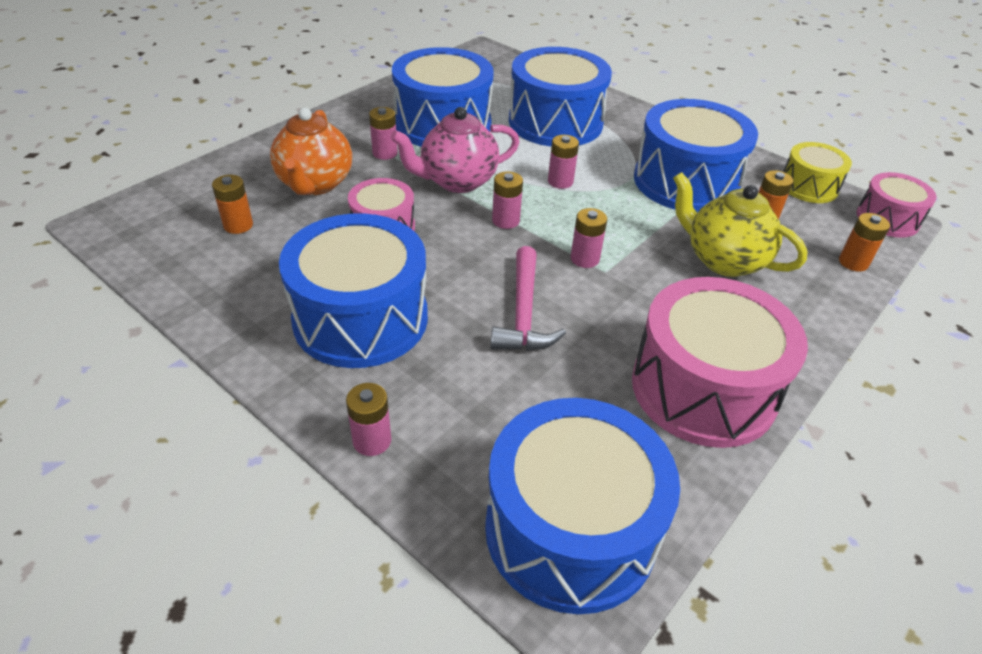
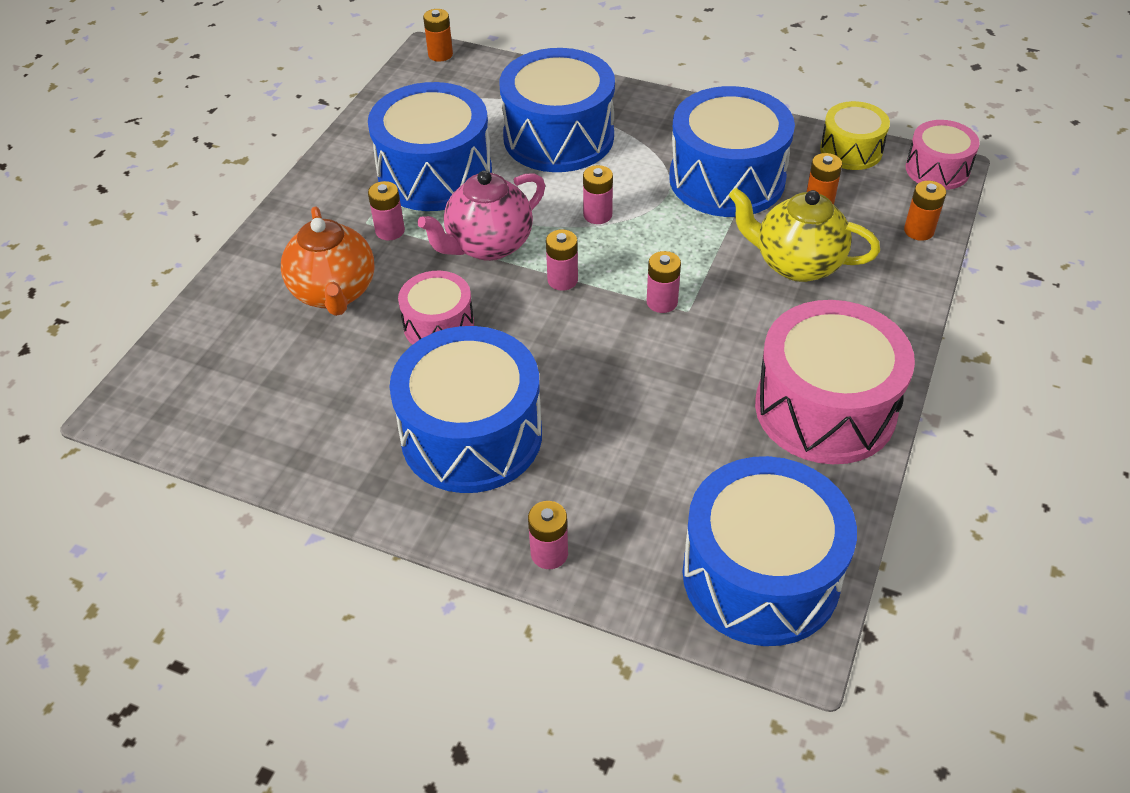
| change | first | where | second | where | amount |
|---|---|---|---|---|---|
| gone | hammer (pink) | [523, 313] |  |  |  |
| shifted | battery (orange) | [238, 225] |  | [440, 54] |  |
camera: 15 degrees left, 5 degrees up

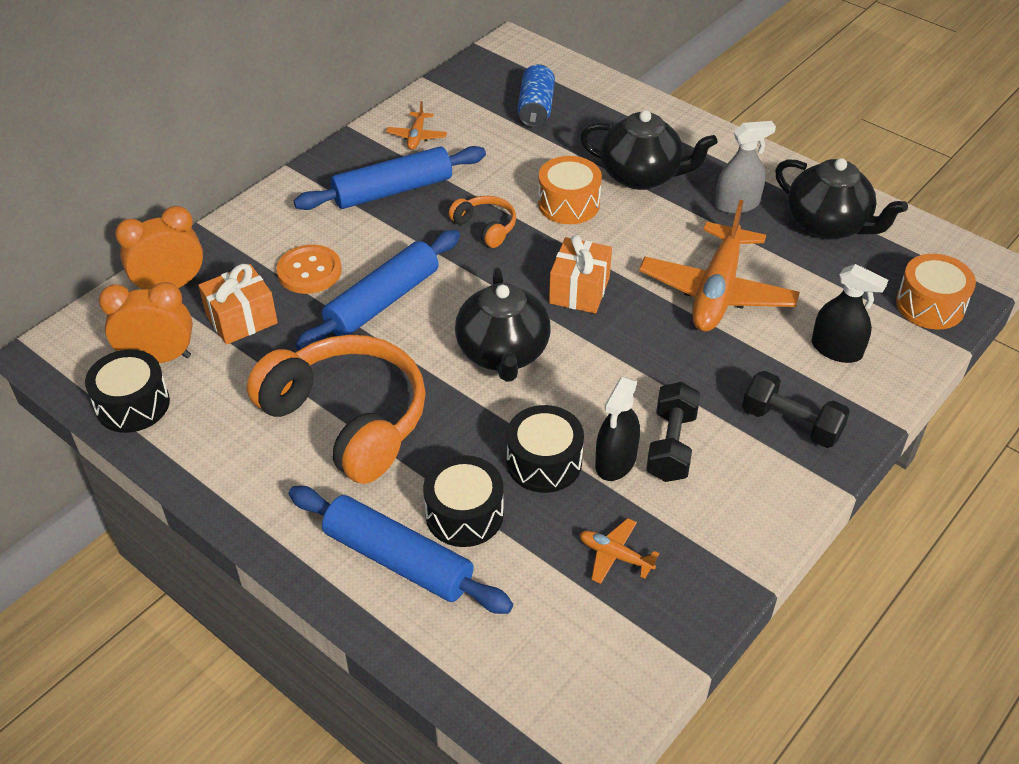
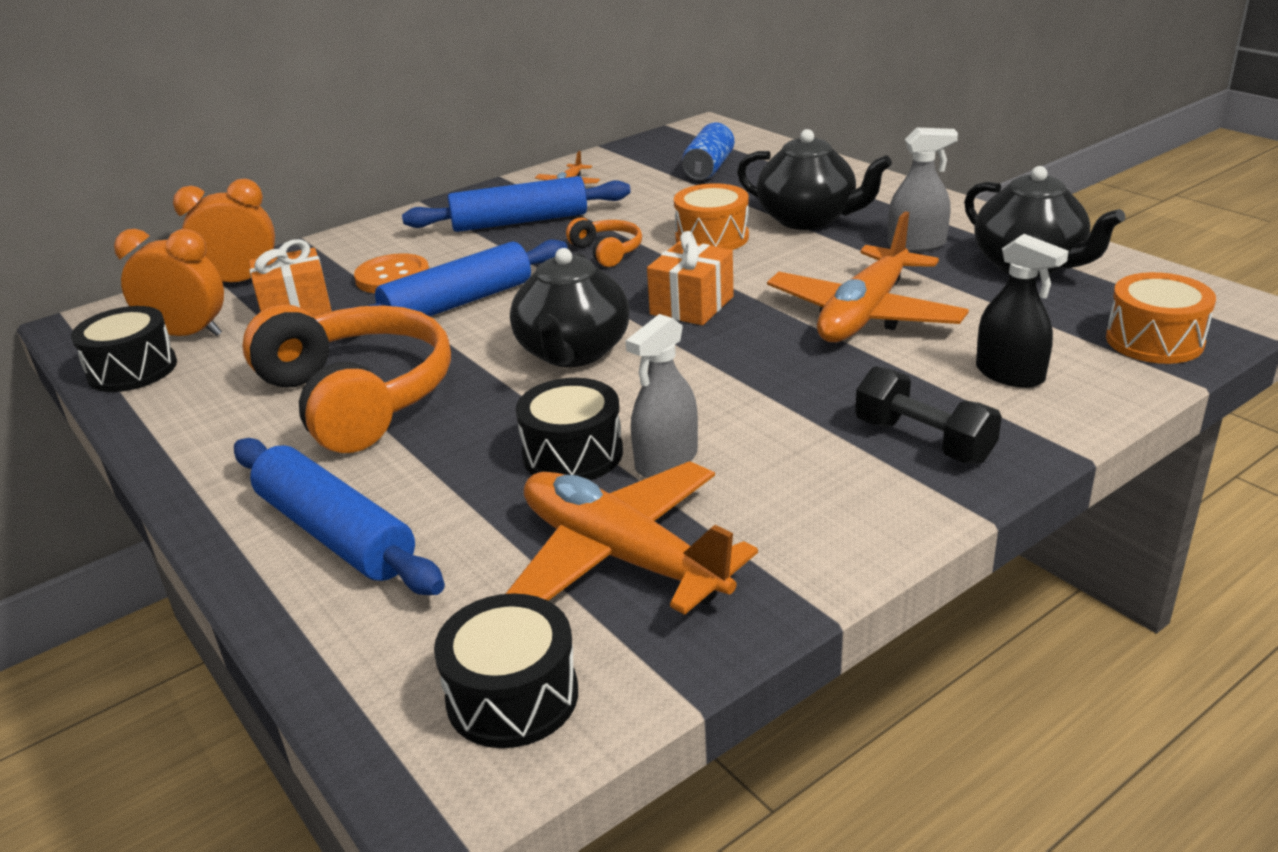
| change | first | where | second | where | amount |
|---|---|---|---|---|---|
| gone | dumbbell (black) | [671, 446] |  |  |  |
| shifted | drum (black) | [464, 514] |  | [512, 696] |  |
| repainted | spray bottle (black) | [615, 461] | spray bottle (grey) | [666, 460] |  |
| scaled | plane (orange) | [615, 556] |  | [622, 556] | x2.29 |
camera: 15 degrees right, 15 degrees down

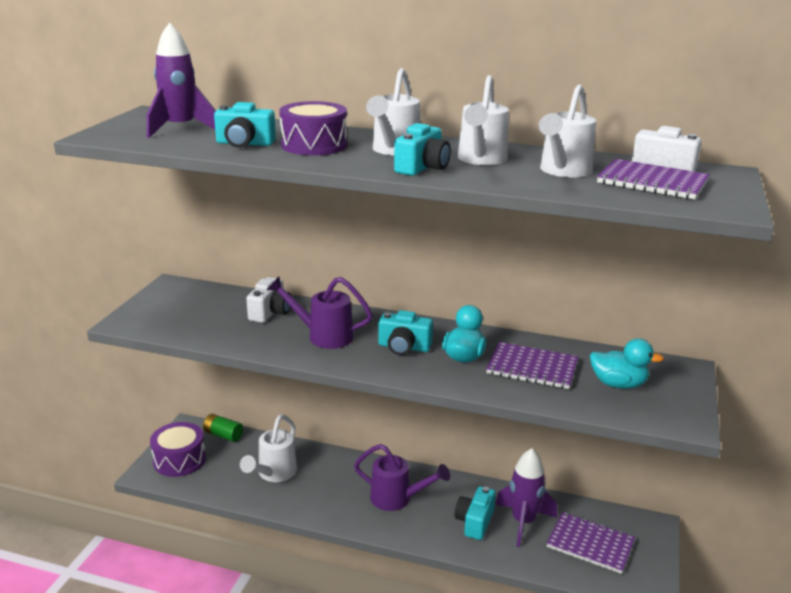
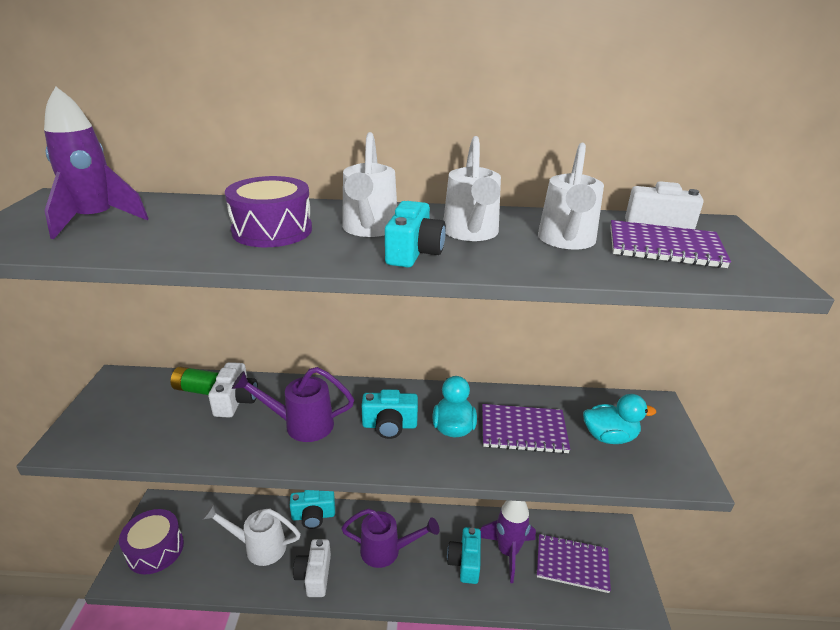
| change | first | where | second | where | amount |
|---|---|---|---|---|---|
| new |  |  | camera (white) | [314, 575] |  |
| shifted | battery (green) | [223, 435] |  | [198, 390] |  |
| shifted | camera (turquoise) | [244, 143] |  | [313, 516] |  |
| rotated | watering can (white) | [273, 474] |  | [258, 547] | 90 degrees clockwise |
camera: 15 degrees left, 5 degrees up

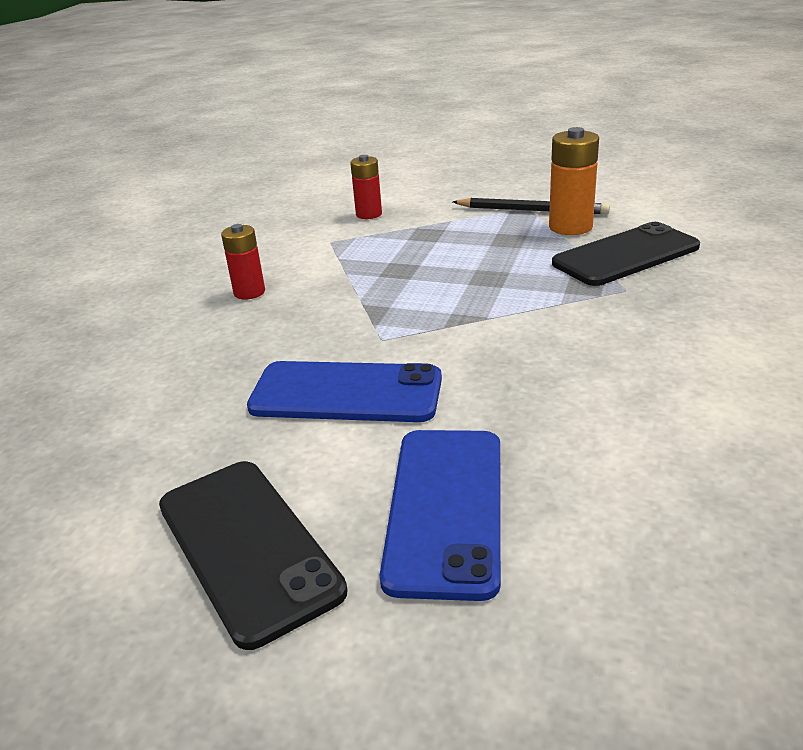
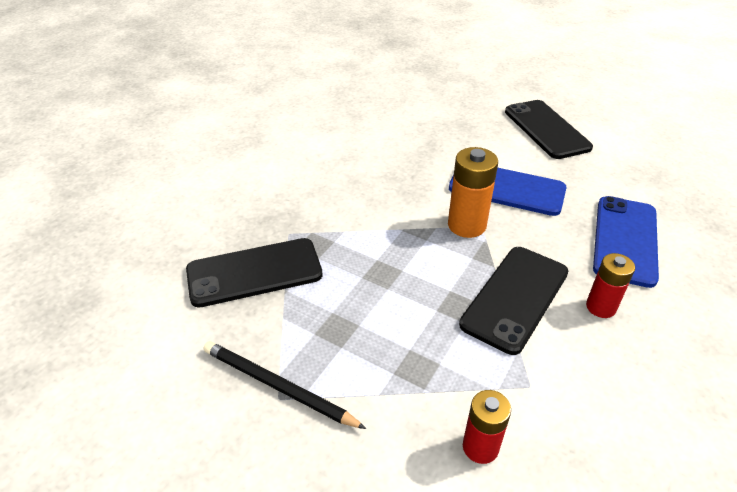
| change | first | where | second | where | amount |
|---|---|---|---|---|---|
| new |  |  | phone (black) | [515, 298] |  |
| shifted | phone (blue) | [445, 508] |  | [625, 240] |  |
| shifted | battery (orange) | [570, 227] |  | [466, 225] |  |
camera: 170 degrees left, 10 degrees up

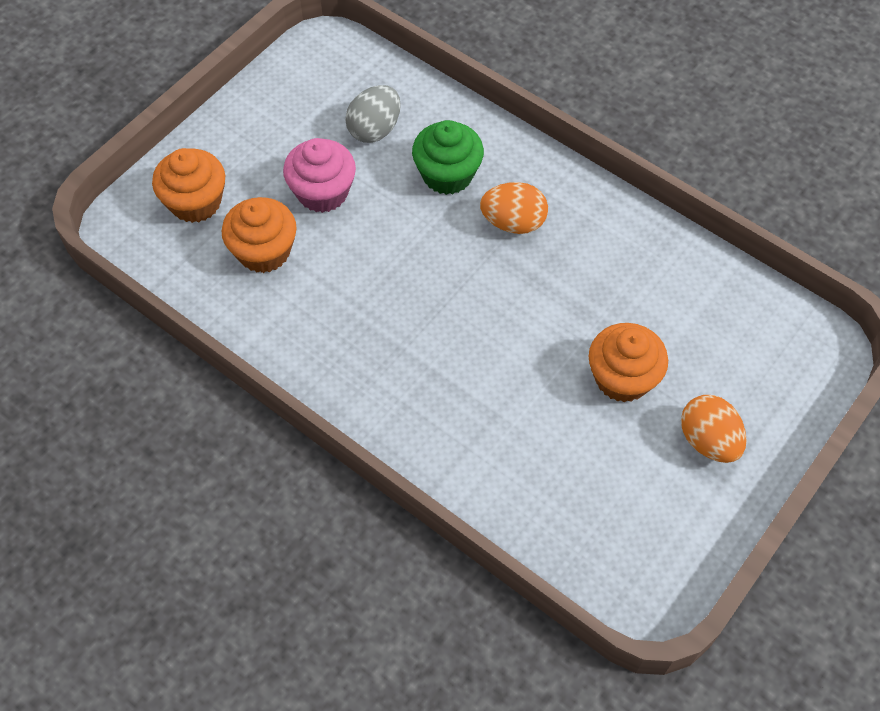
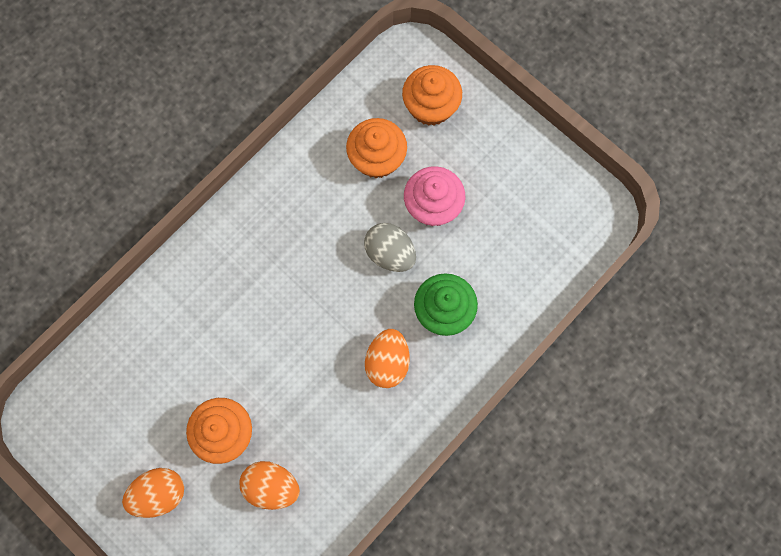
| change | first | where | second | where | amount |
|---|---|---|---|---|---|
| new |  |  | egg (orange) | [271, 486] |  |
| shifted | egg (grey) | [374, 129] |  | [390, 253] |  |
camera: 95 degrees right, 15 degrees up

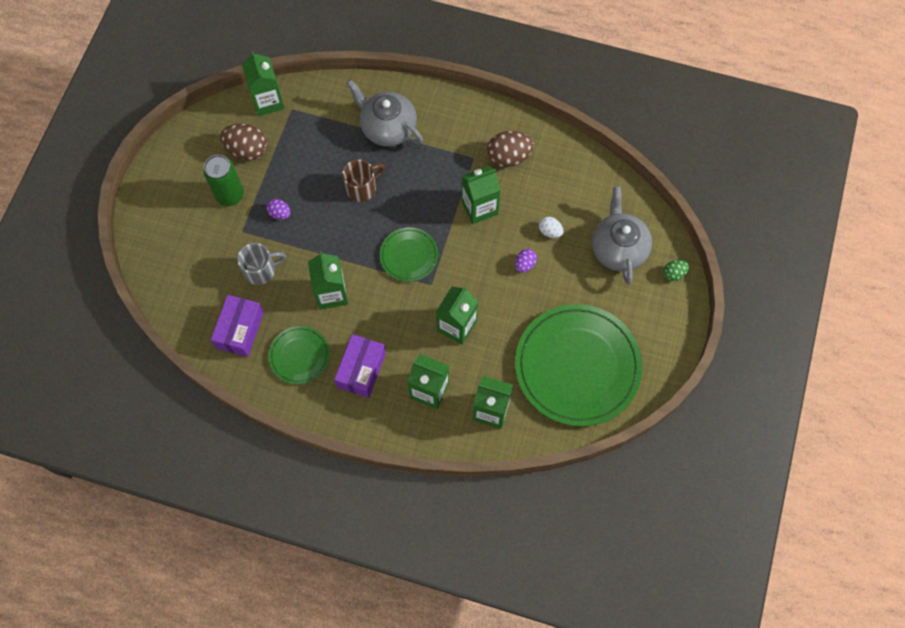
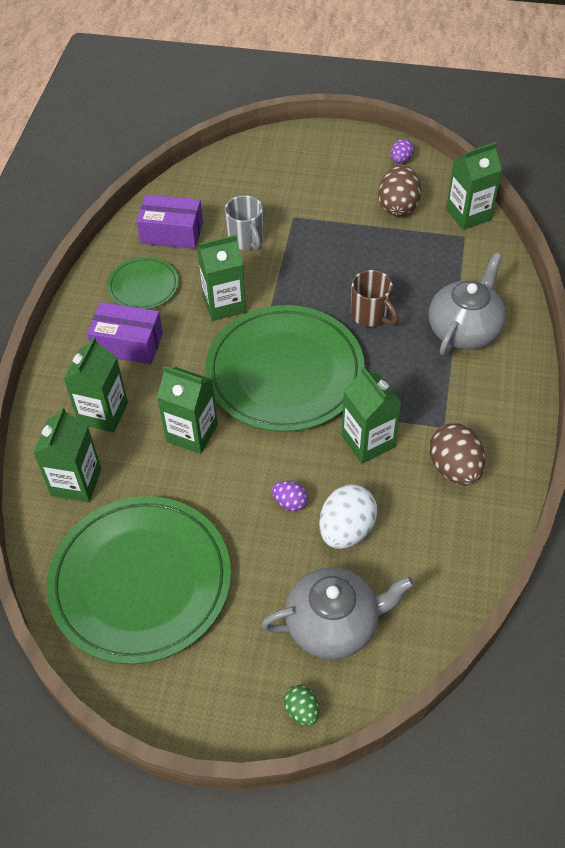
| change | first | where | second | where | amount |
|---|---|---|---|---|---|
| gone | can (green) | [230, 195] |  |  |  |
| shifted | egg (purple) | [280, 213] |  | [401, 160] |  |
| scaled | plate (green) | [409, 255] |  | [284, 372] | x2.07 |
| scaled | egg (white) | [550, 231] |  | [346, 530] | x1.85 |
camera: 85 degrees right, 15 degrees down

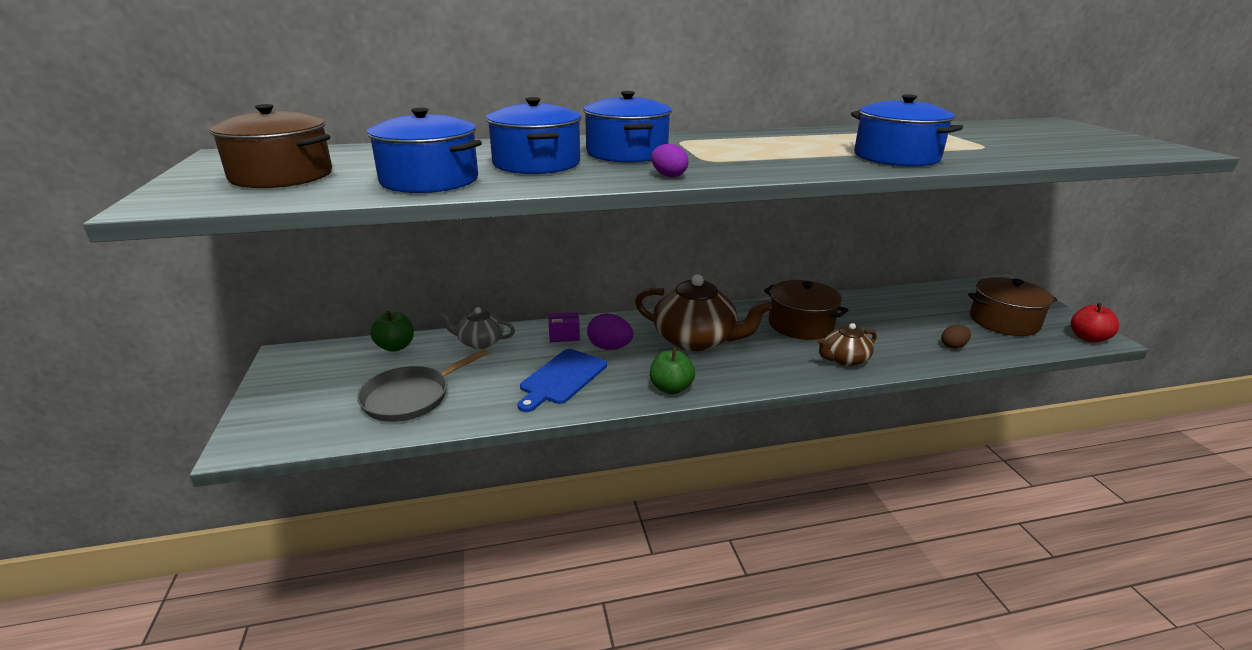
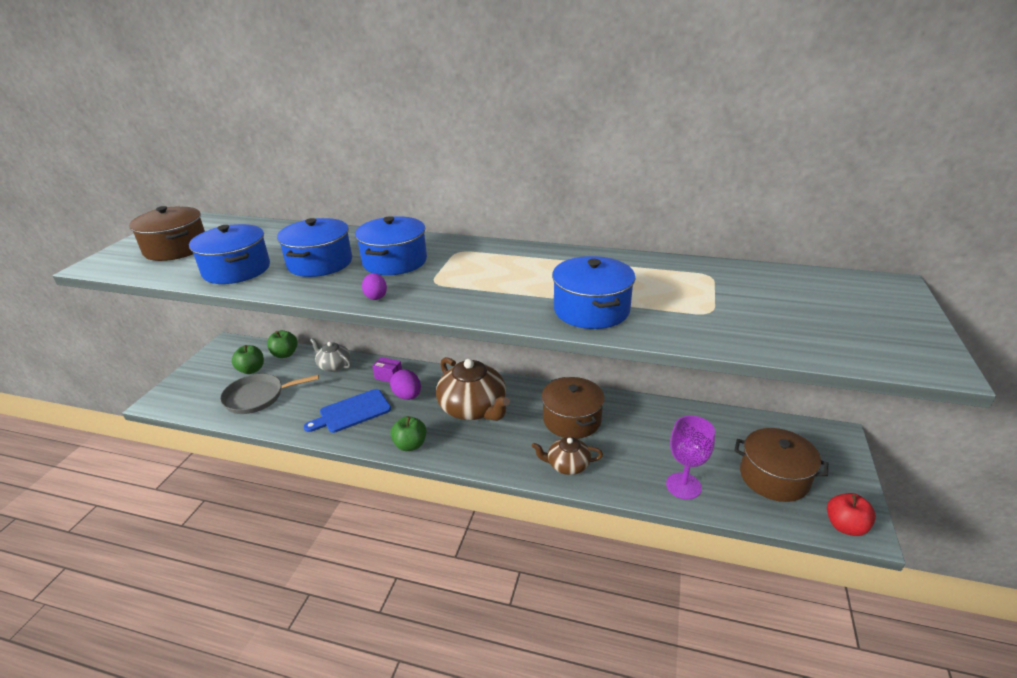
| change | first | where | second | where | amount |
|---|---|---|---|---|---|
| new |  |  | apple (green) | [251, 370] |  |
| swapped | egg (brown) | [953, 346] | goblet (purple) | [683, 486] |  |
camera: 30 degrees right, 5 degrees up

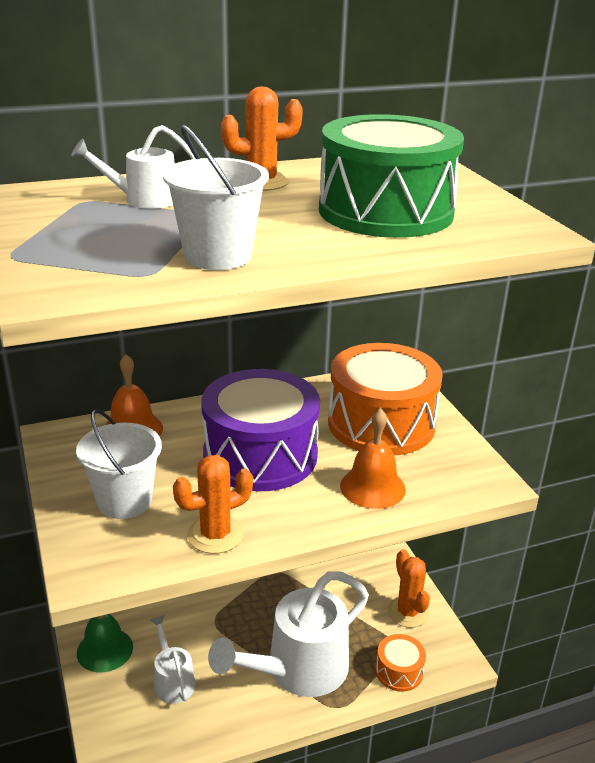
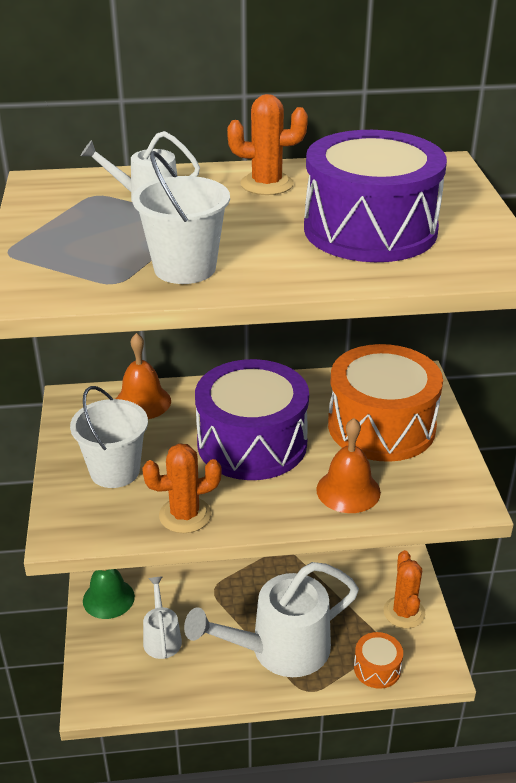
| change | first | where | second | where | amount |
|---|---|---|---|---|---|
| repainted | drum (green) | [385, 212] | drum (purple) | [370, 230] |  |
camera: 15 degrees right, 5 degrees up

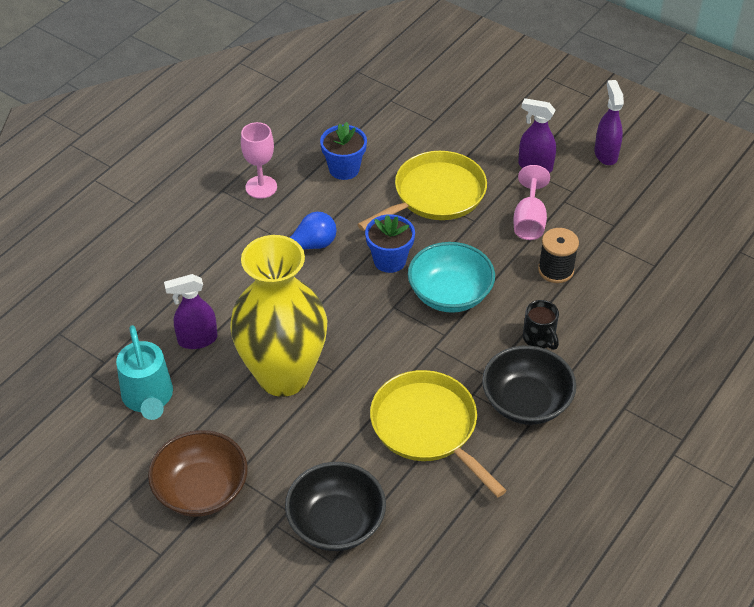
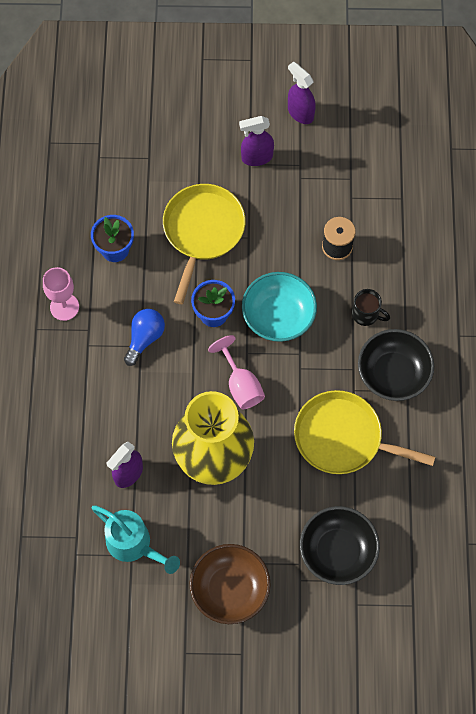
| change | first | where | second | where | amount |
|---|---|---|---|---|---|
| shifted | goblet (pink) | [529, 220] |  | [241, 385] |  |
camera: 35 degrees left, 20 degrees up

